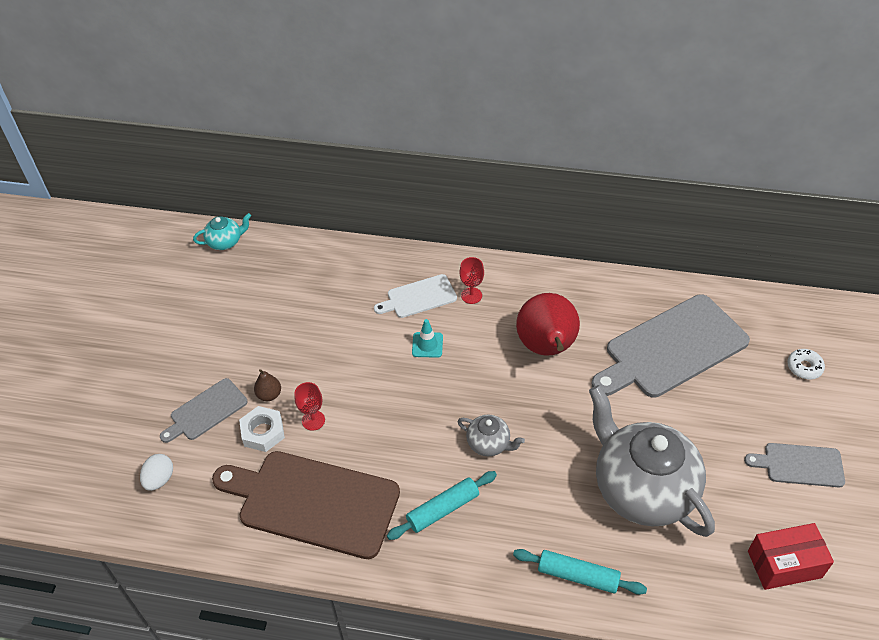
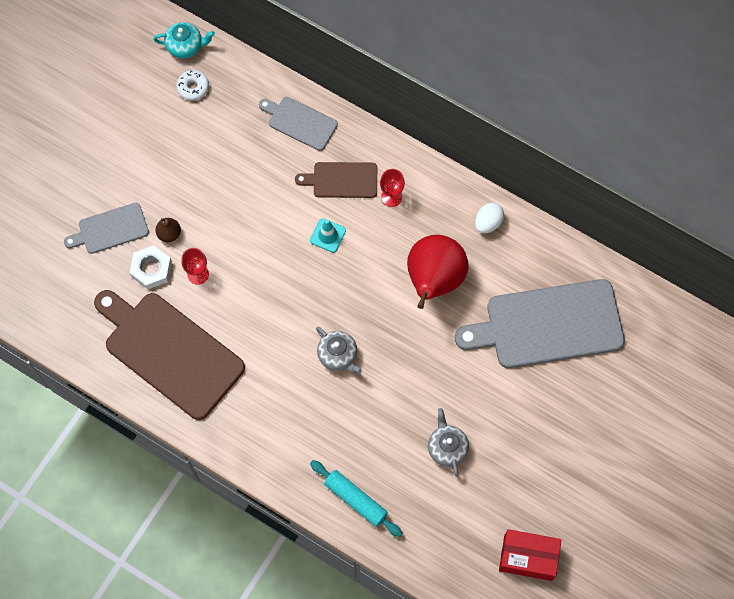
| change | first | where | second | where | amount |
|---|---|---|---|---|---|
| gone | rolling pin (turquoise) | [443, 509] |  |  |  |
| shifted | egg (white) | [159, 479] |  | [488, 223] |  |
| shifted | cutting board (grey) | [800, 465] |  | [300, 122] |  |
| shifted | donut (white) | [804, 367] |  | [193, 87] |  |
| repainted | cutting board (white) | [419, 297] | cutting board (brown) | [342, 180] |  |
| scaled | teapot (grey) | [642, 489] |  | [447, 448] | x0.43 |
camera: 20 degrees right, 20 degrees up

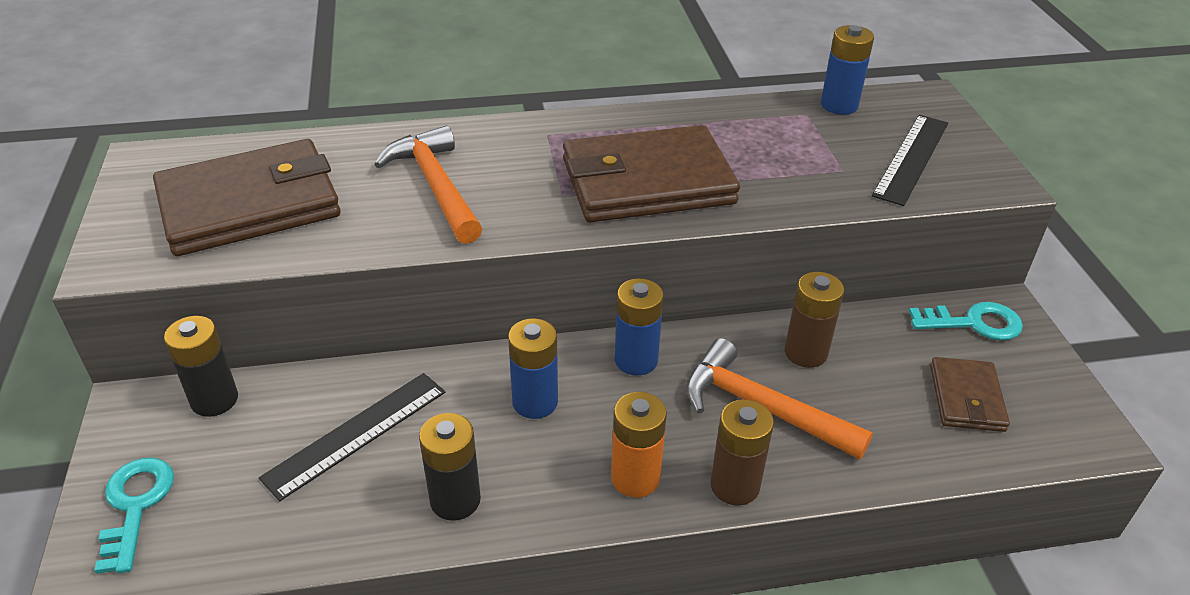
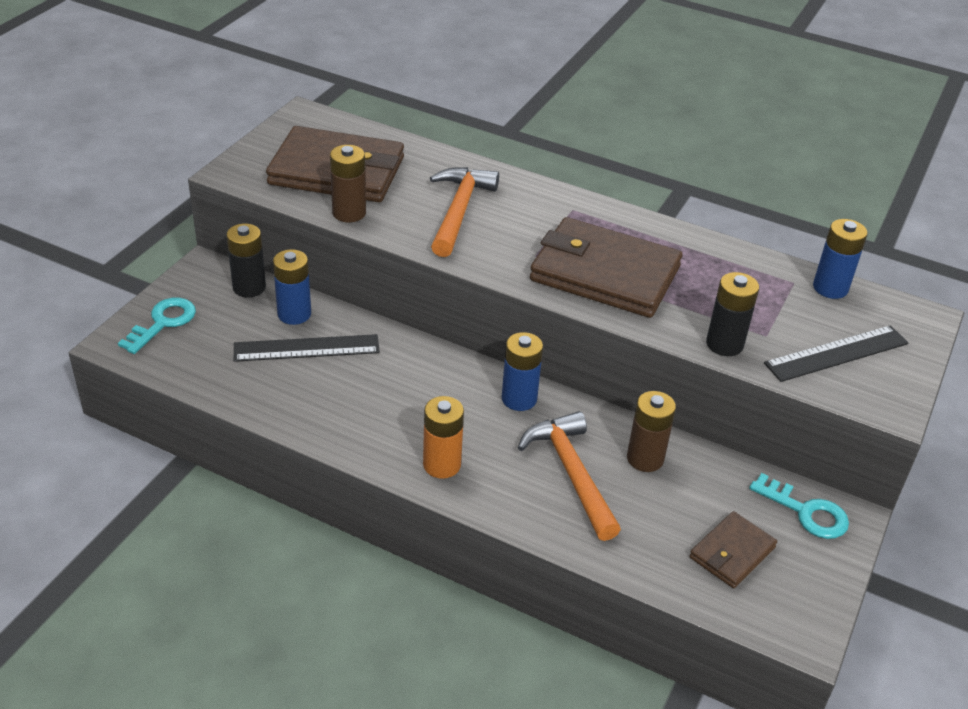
| change | first | where | second | where | amount |
|---|---|---|---|---|---|
| shifted | battery (black) | [455, 500] |  | [724, 344] |  |
| shifted | battery (blue) | [535, 402] |  | [294, 314] |  |
| shifted | battery (brown) | [735, 486] |  | [349, 213] |  |
camera: 35 degrees right, 0 degrees up

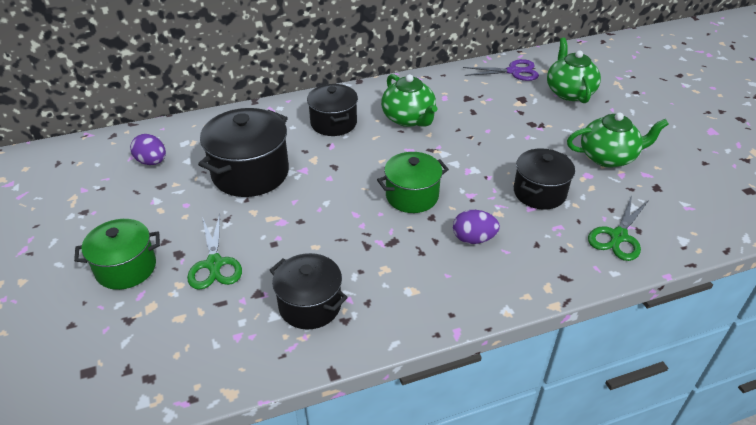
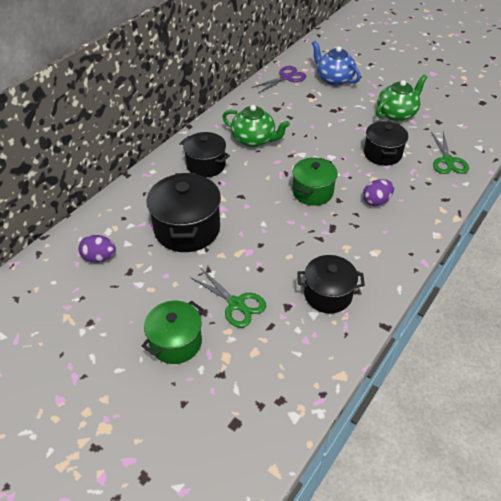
| change | first | where | second | where | amount |
|---|---|---|---|---|---|
| repainted | teapot (green) | [569, 92] | teapot (blue) | [334, 79] |  |
camera: 35 degrees left, 5 degrees up

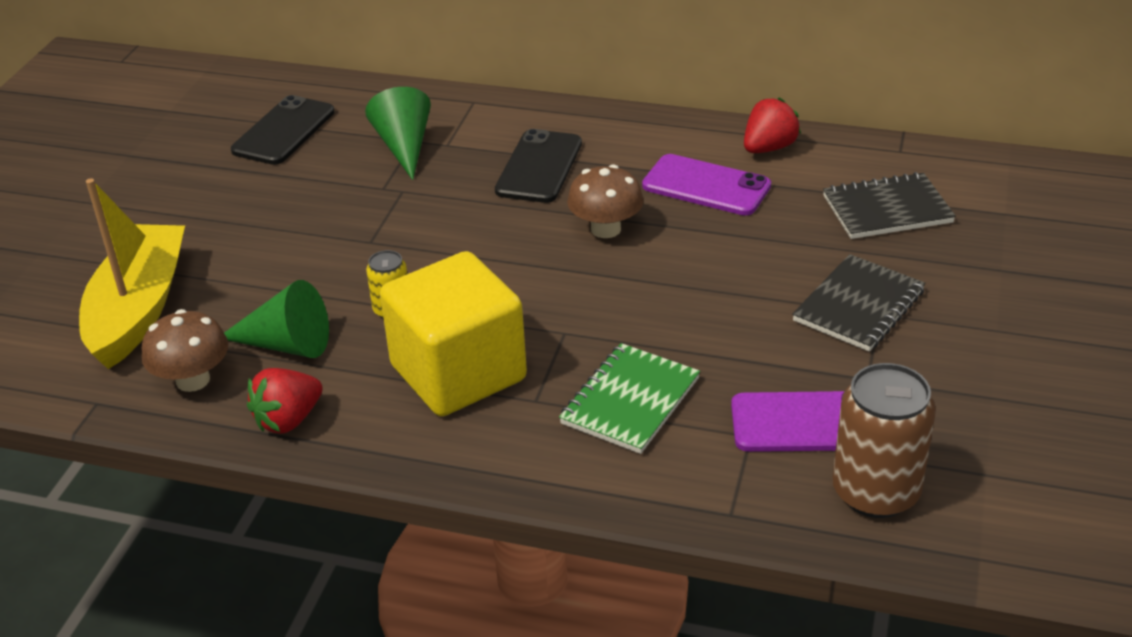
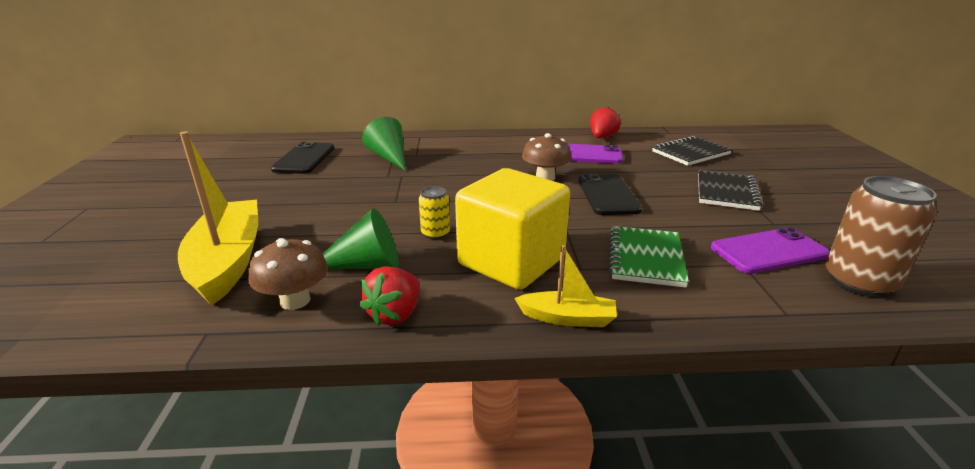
| change | first | where | second | where | amount |
|---|---|---|---|---|---|
| new |  |  | boat (yellow) | [568, 318] |  |
| shifted | phone (black) | [539, 167] |  | [608, 195] |  |
camera: 20 degrees left, 10 degrees down

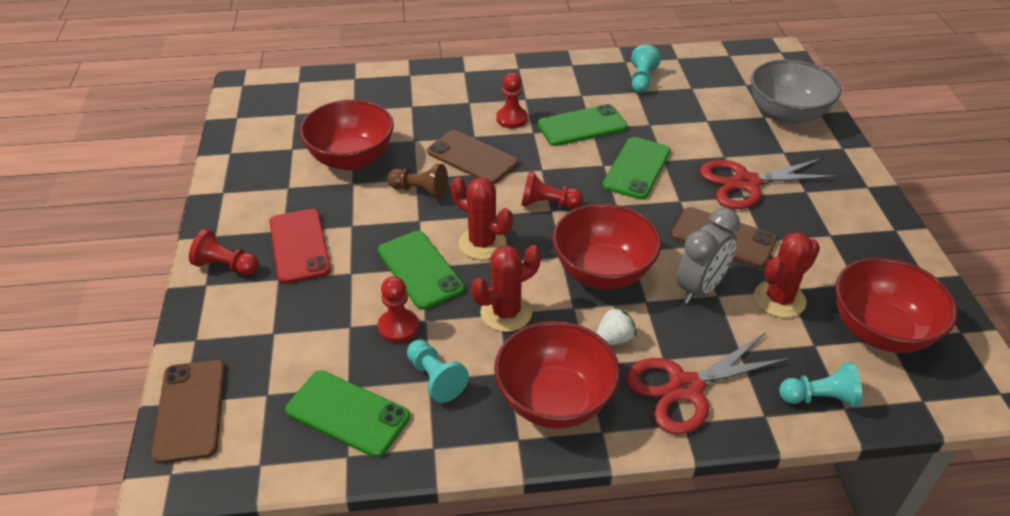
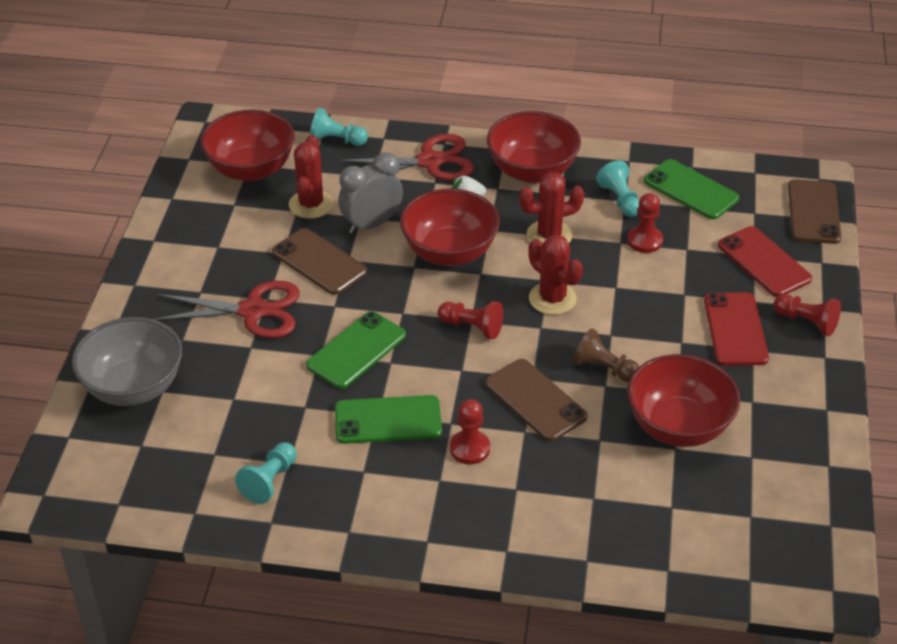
| change | first | where | second | where | amount |
|---|---|---|---|---|---|
| gone | phone (green) | [420, 270] |  |  |  |
| new |  |  | phone (red) | [764, 262] |  |
| rotated | cactus (red) | [779, 299] |  | [311, 204] | 60 degrees counterclockwise |
camera: 165 degrees left, 0 degrees up

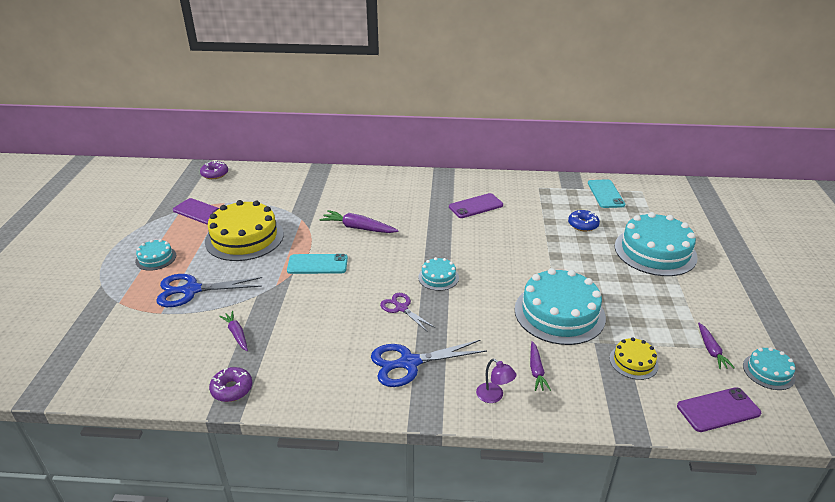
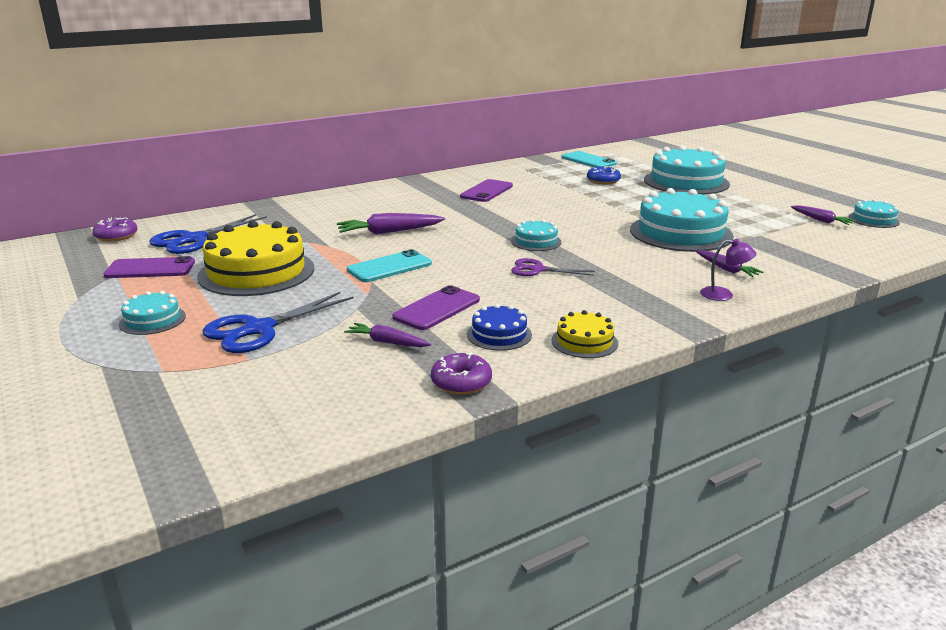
| change | first | where | second | where | amount |
|---|---|---|---|---|---|
| new |  |  | cake (blue) | [499, 334] |  |
| shifted | scissors (blue) | [409, 363] |  | [194, 239] |  |
| shifted | cake (yellow) | [633, 362] |  | [584, 342] |  |
| shifted | phone (purple) | [718, 410] |  | [437, 308] |  |
camera: 35 degrees left, 10 degrees down

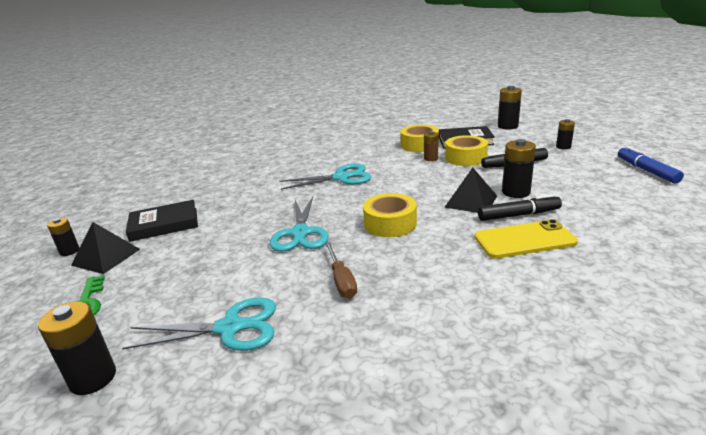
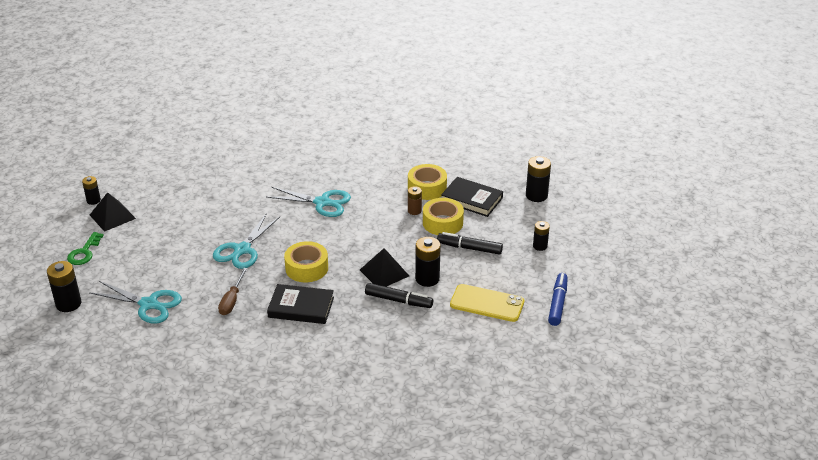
| change | first | where | second | where | amount |
|---|---|---|---|---|---|
| shifted | book (black) | [164, 224] |  | [301, 307] |  |
| shifted | phone (yellow) | [524, 240] |  | [487, 303] |  |
camera: 25 degrees right, 10 degrees up

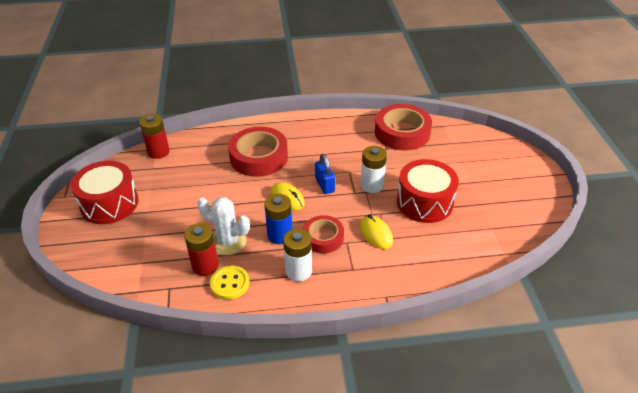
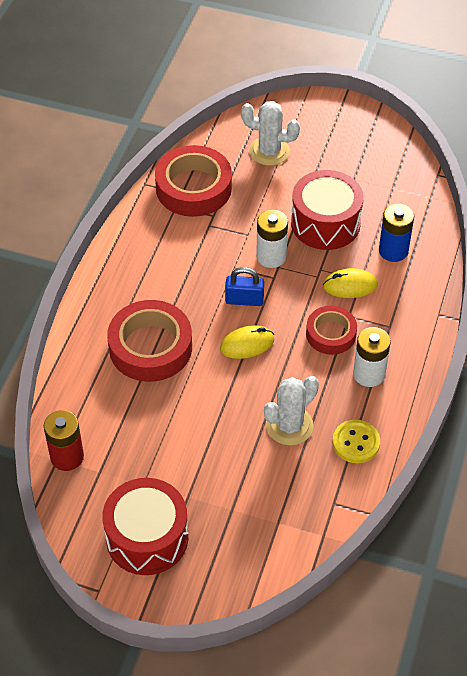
| change | first | where | second | where | amount |
|---|---|---|---|---|---|
| gone | battery (red) | [205, 265] |  |  |  |
| new |  |  | cactus (white) | [269, 151] |  |
| shifted | battery (blue) | [280, 235] |  | [393, 250] |  |
camera: 65 degrees left, 10 degrees up

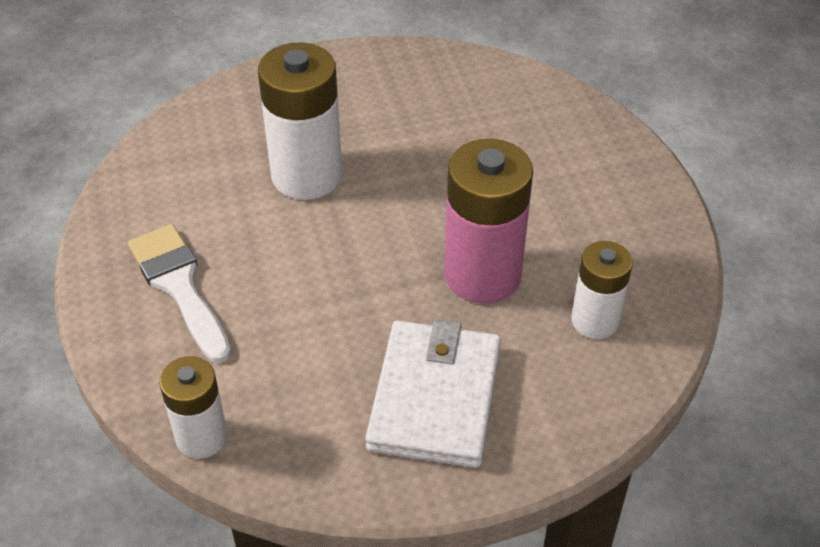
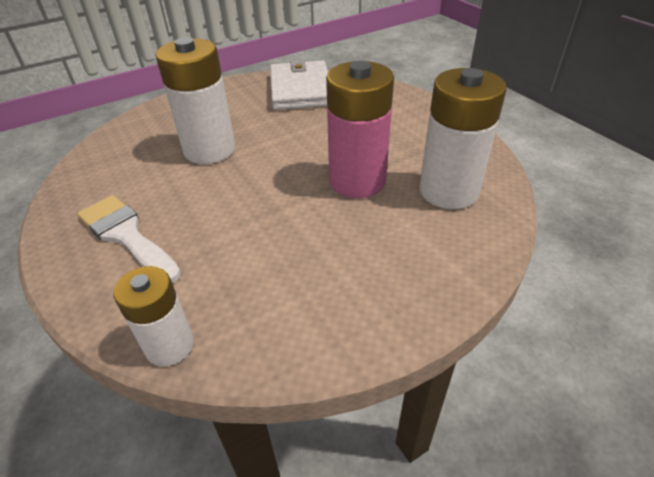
| change | first | where | second | where | amount |
|---|---|---|---|---|---|
| shifted | wallet (white) | [435, 397] |  | [300, 90] |  |
| scaled | battery (white) | [595, 321] |  | [448, 191] | x1.66 |
camera: 15 degrees left, 5 degrees down

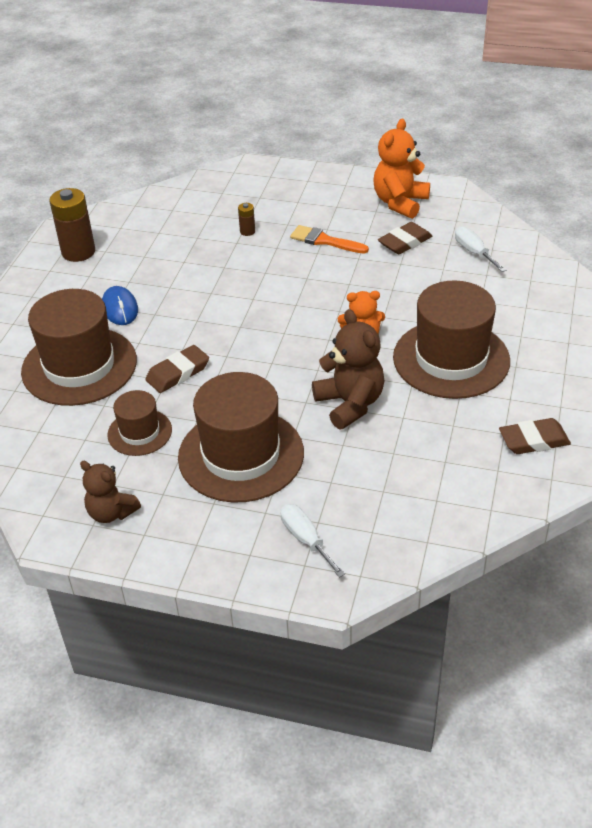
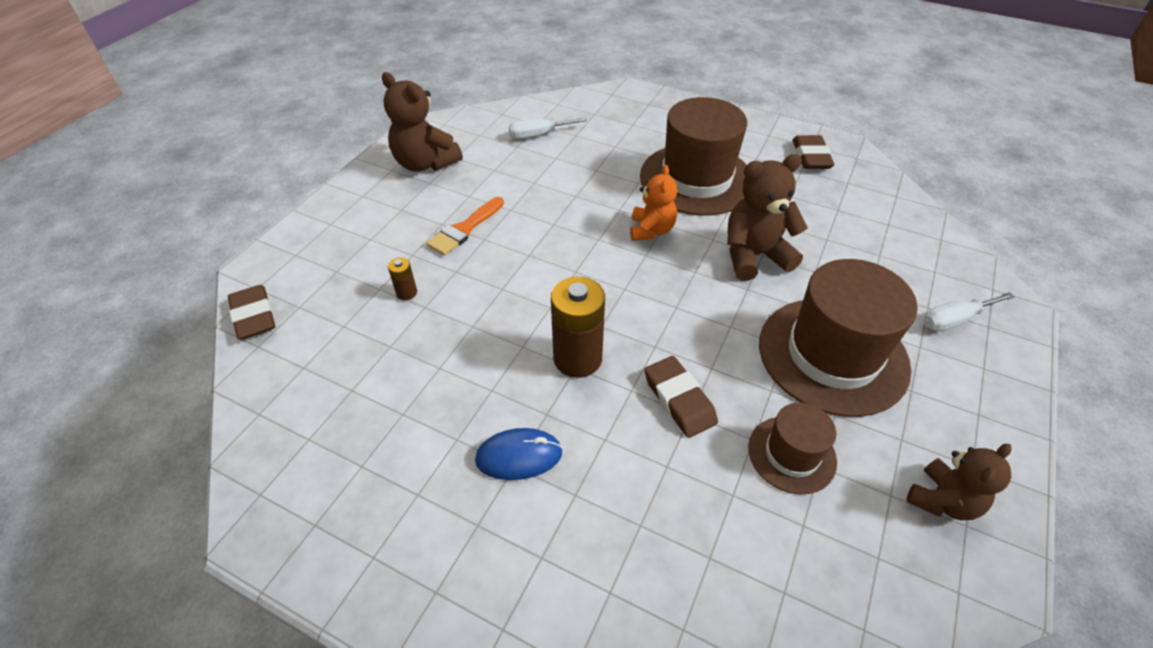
| change | first | where | second | where | amount |
|---|---|---|---|---|---|
| gone | hat (brown) | [79, 366] |  |  |  |
| shifted | battery (brown) | [78, 252] |  | [577, 358] |  |
| shifted | eraser (brown) | [405, 242] |  | [254, 316] |  |
| repainted | teddy bear (orange) | [400, 203] | teddy bear (brown) | [425, 163] |  |
camera: 80 degrees left, 5 degrees up

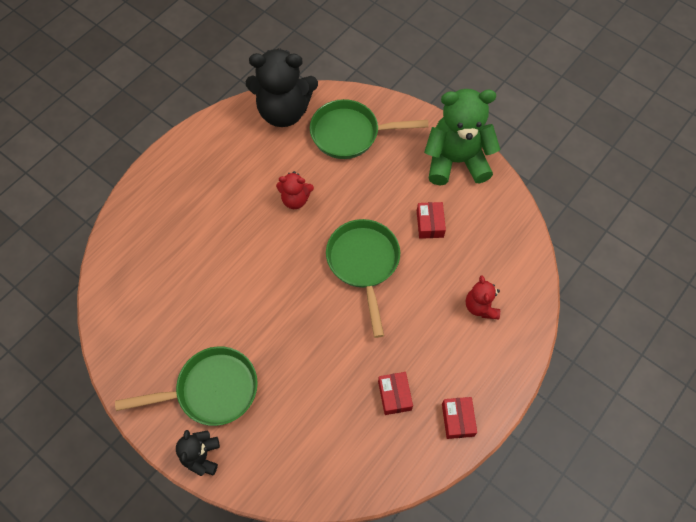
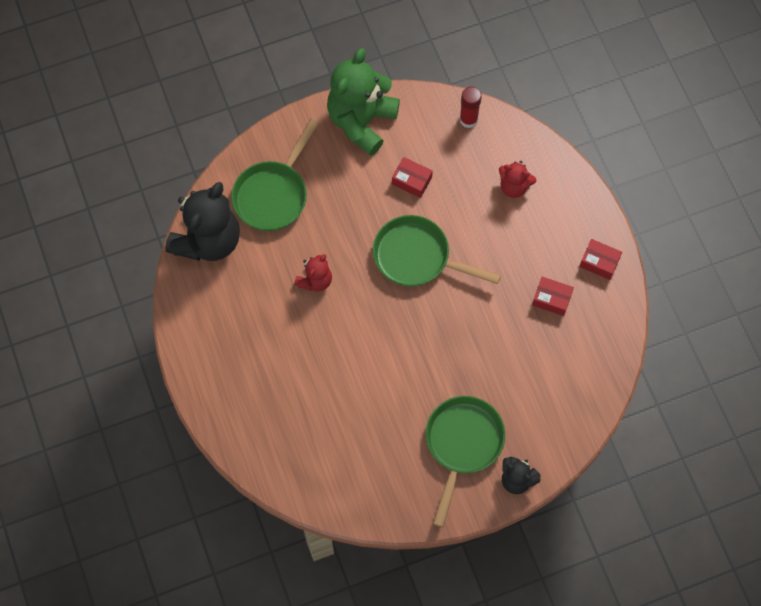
| change | first | where | second | where | amount |
|---|---|---|---|---|---|
| new |  |  | glue stick (red) | [468, 119] |  |
camera: 60 degrees left, 5 degrees up

